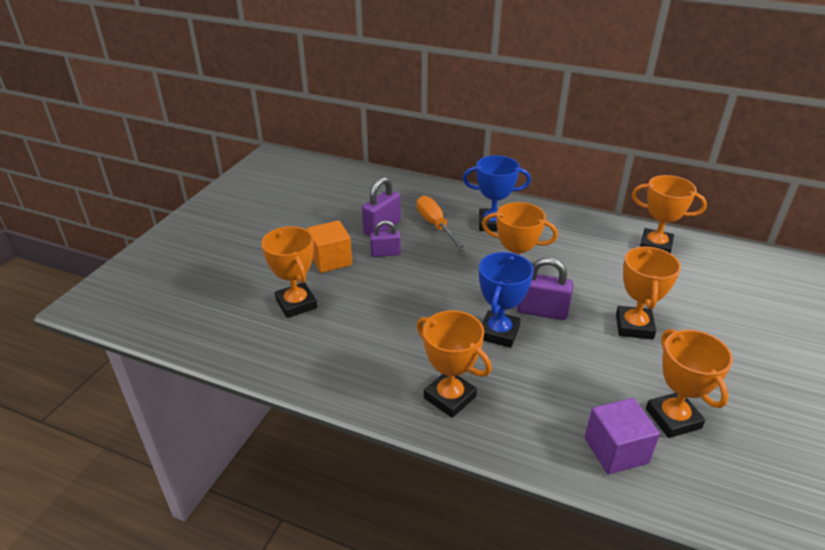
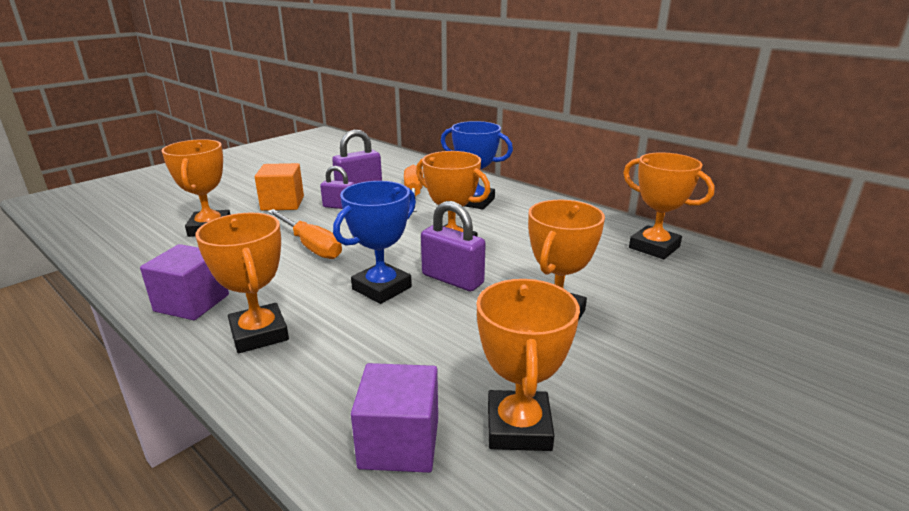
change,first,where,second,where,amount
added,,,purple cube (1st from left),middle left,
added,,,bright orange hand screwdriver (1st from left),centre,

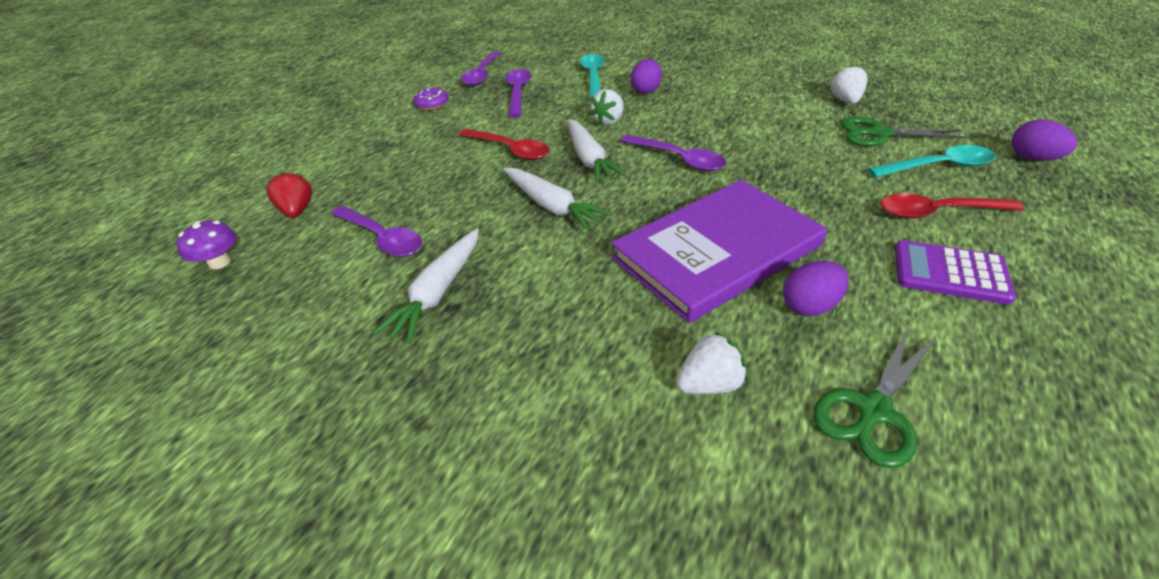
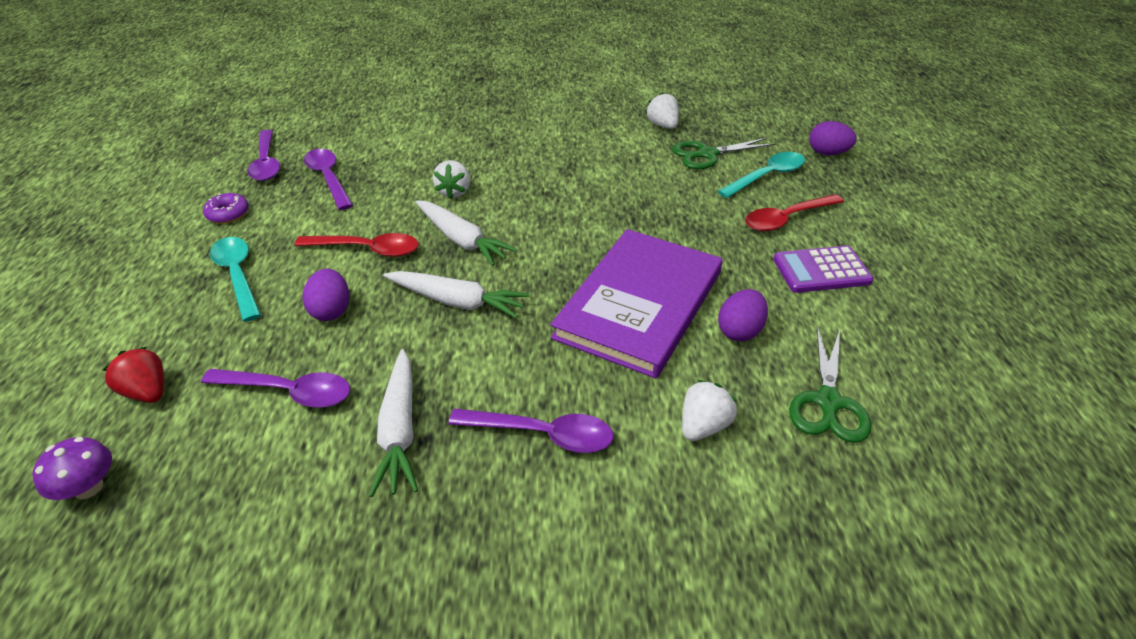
change,first,where,second,where,amount
moved,turquoise teaspoon (1st from left),top centre,,middle left,
moved,purple toy egg (1st from left),top centre,,middle left,
moved,purple teaspoon (4th from left),top centre,,bottom centre,

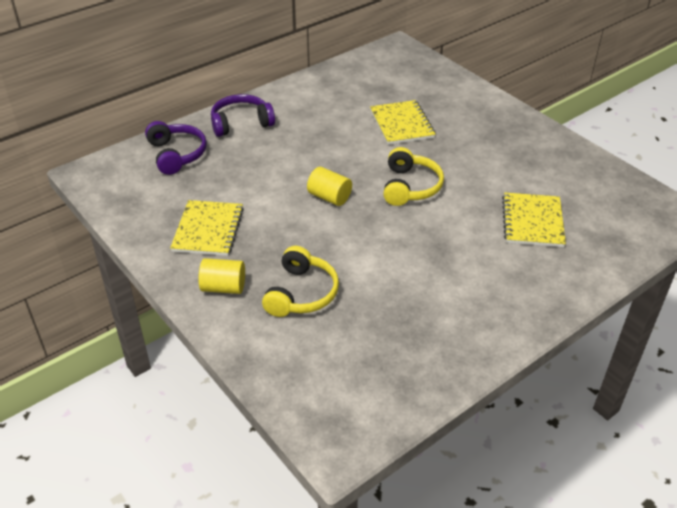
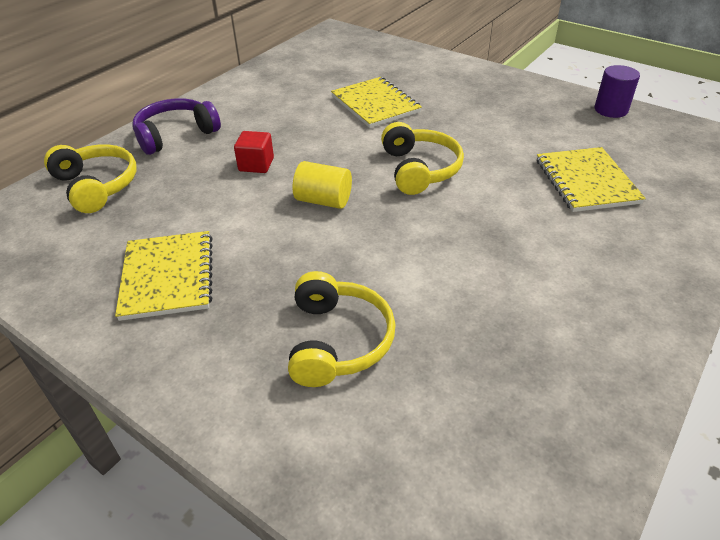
change,first,where,second,where,amount
recoloured,purple over-ear headphones (1st from left),top left,golden over-ear headphones (1st from left),top left,
added,,,red cube,top centre,
added,,,purple cylinder,top right,
removed,golden cylinder (1st from left),middle left,,,

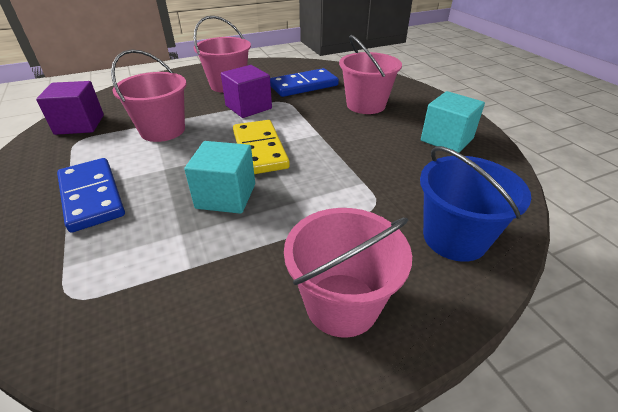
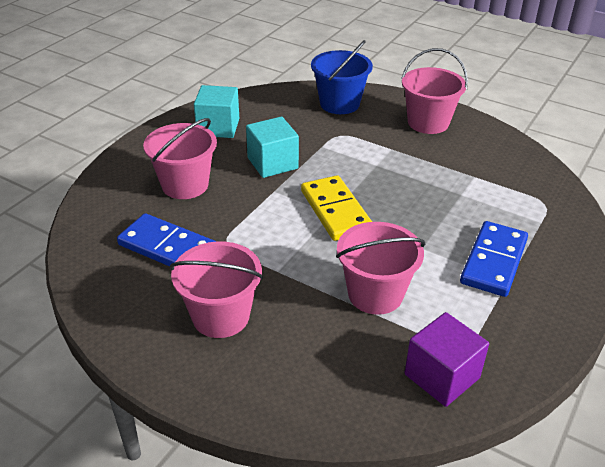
change,first,where,second,where,amount
moved,turquoise cube (1st from left in the first image),centre,turquoise cube (2nd from left),top centre,
turned,golden domino piece,centre,,centre,60 degrees counterclockwise
removed,purple cube (2nd from left),top centre,,,

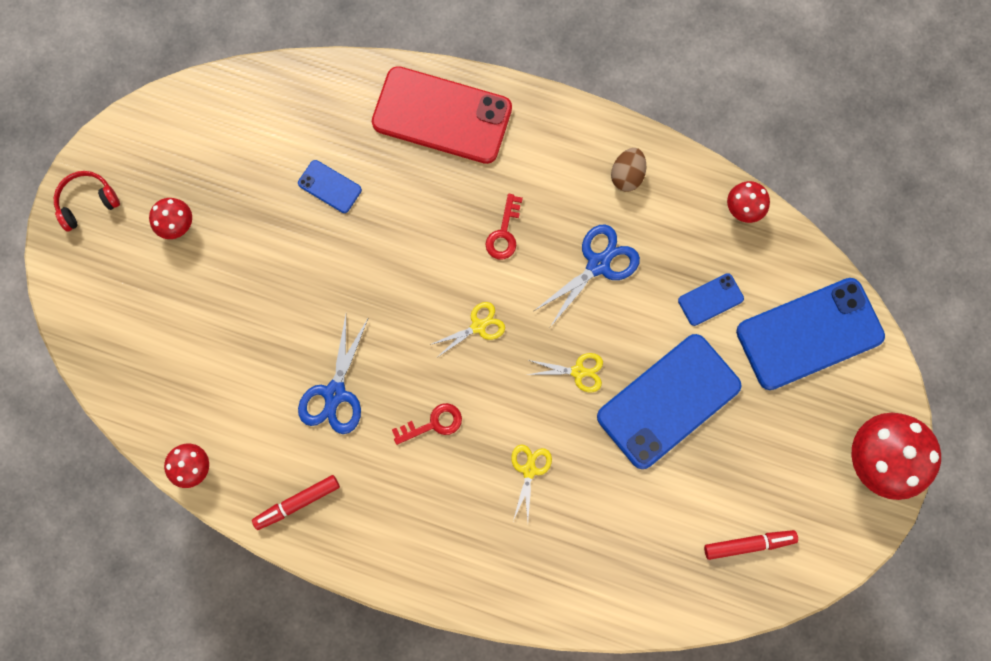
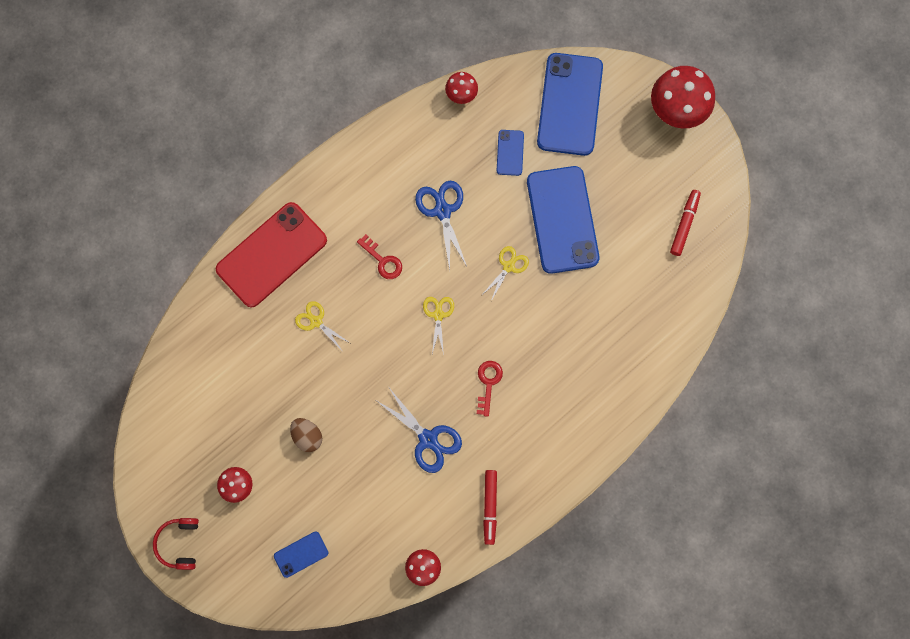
change,first,where,second,where,amount
moved,royal blue smartphone (1st from left),top left,,bottom left,
moved,brown toy egg,top centre,,bottom centre,
moved,golden pair of scissors (2nd from left in the first image),bottom centre,golden pair of scissors (1st from left),centre,

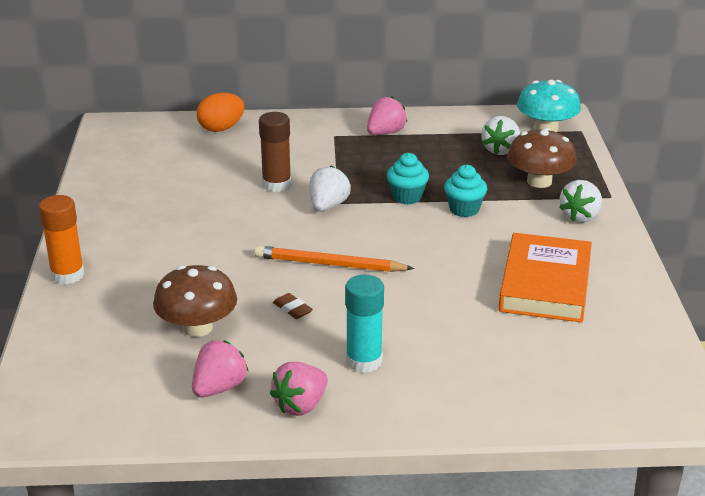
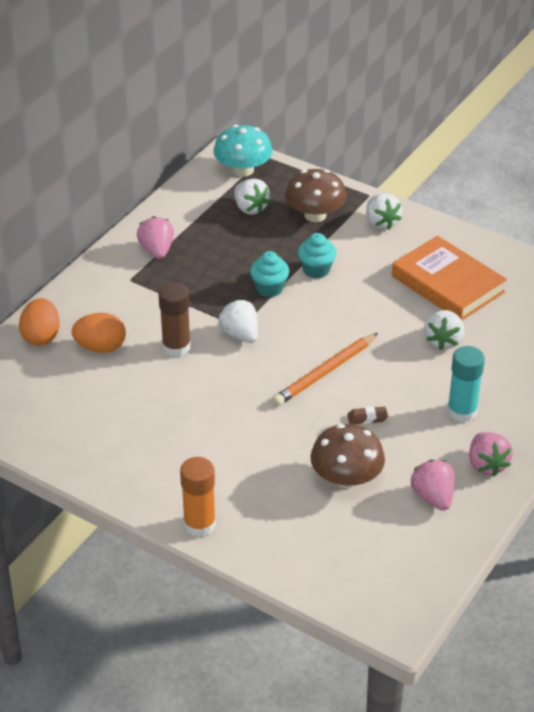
change,first,where,second,where,amount
added,,,bright orange toy egg (2nd from left),middle left,
added,,,snow-white berry (4th from left),middle right,

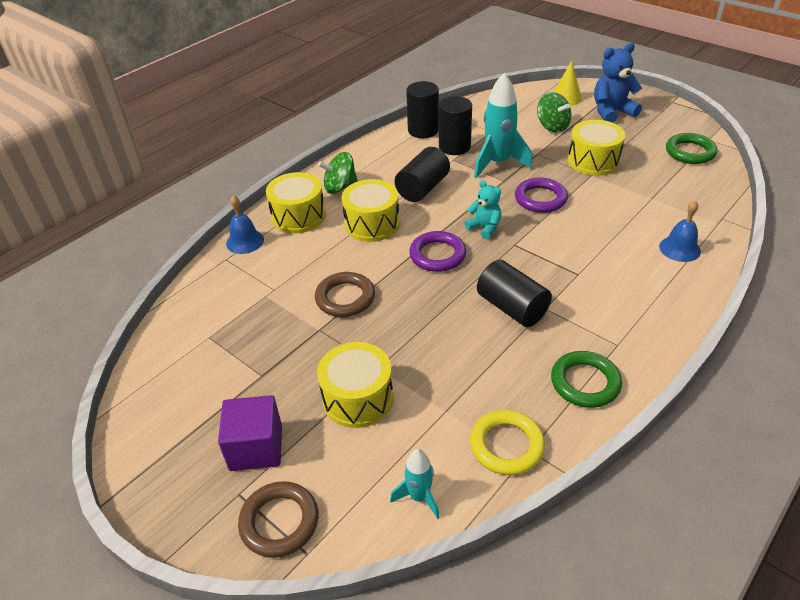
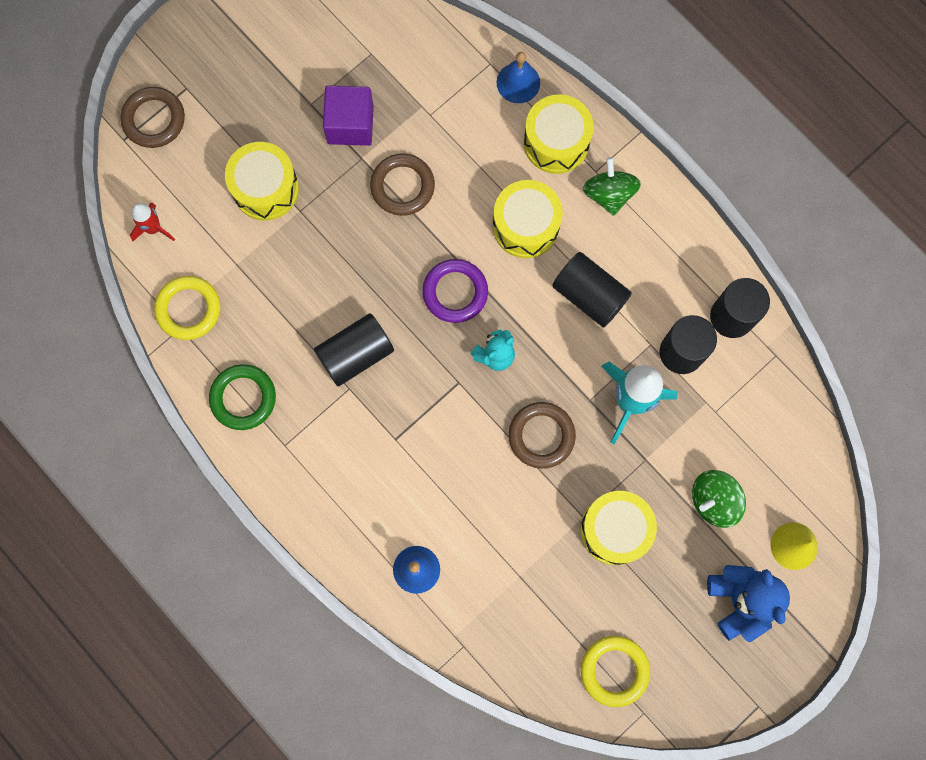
change,first,where,second,where,amount
recoloured,turquoise spaceship (1st from left),bottom centre,red spaceship,top left,
moved,purple cube,bottom left,,top centre,
recoloured,purple torus (2nd from left),top right,brown torus (3rd from left),centre,
recoloured,green torus (2nd from left),top right,golden torus (2nd from left),bottom centre,

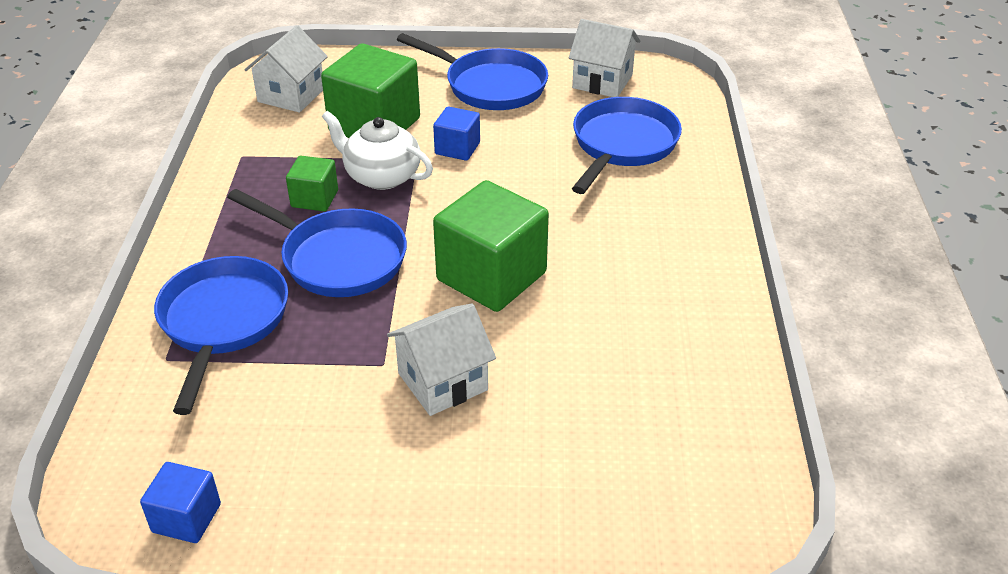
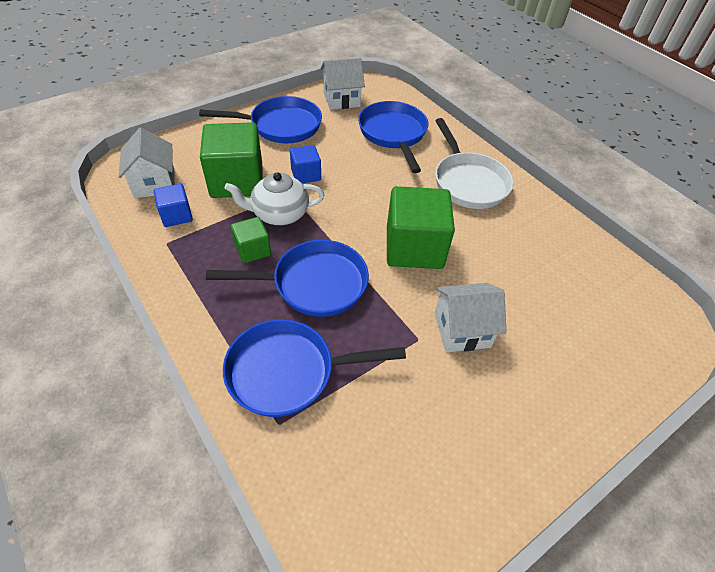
change,first,where,second,where,amount
moved,royal blue cube (1st from left),bottom left,,middle left,
turned,royal blue skillet (1st from left in the first image),middle left,royal blue skillet (3rd from left),centre,60 degrees counterclockwise
added,,,snow-white skillet,top centre,
turned,snow-white house (2nd from left in the first image),centre,snow-white house (3rd from left),centre,60 degrees clockwise

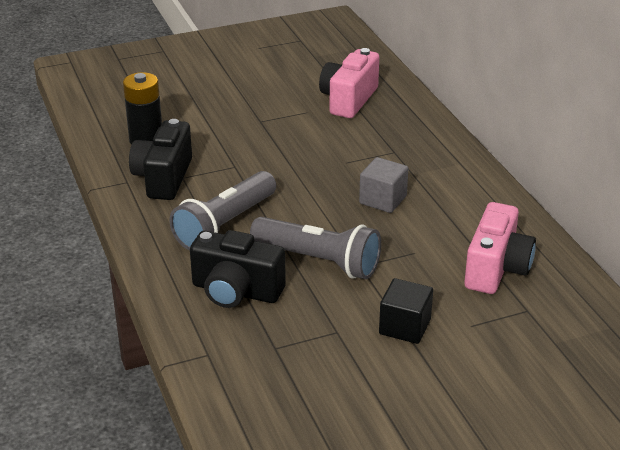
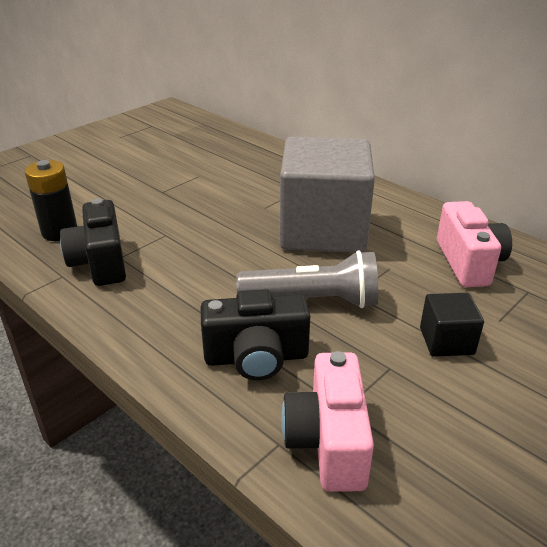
change,first,where,second,where,amount
resized,gray cube,centre,,centre,x2.35
moved,rosy compact camera (1st from left),top centre,,bottom centre,
removed,gray pocket torch (1st from left),centre,,,

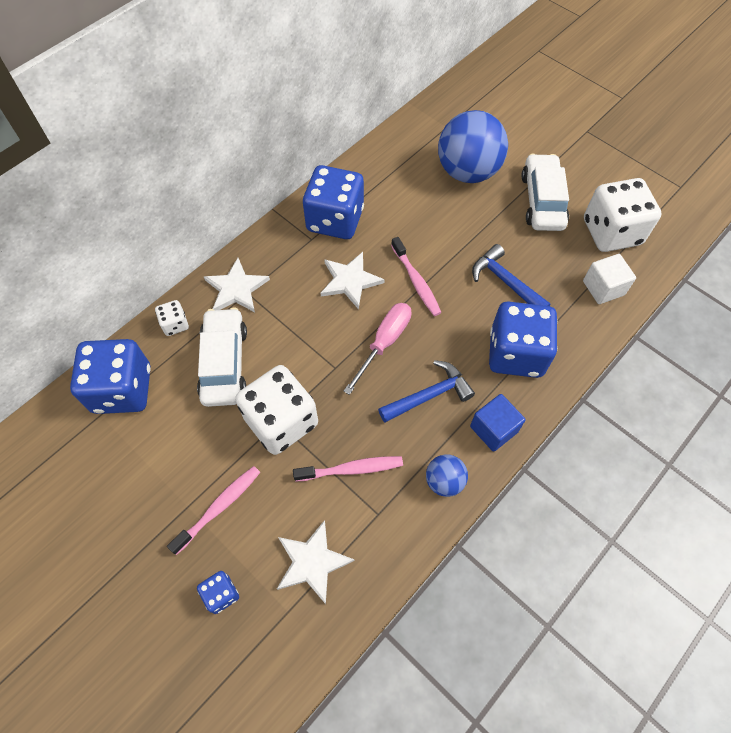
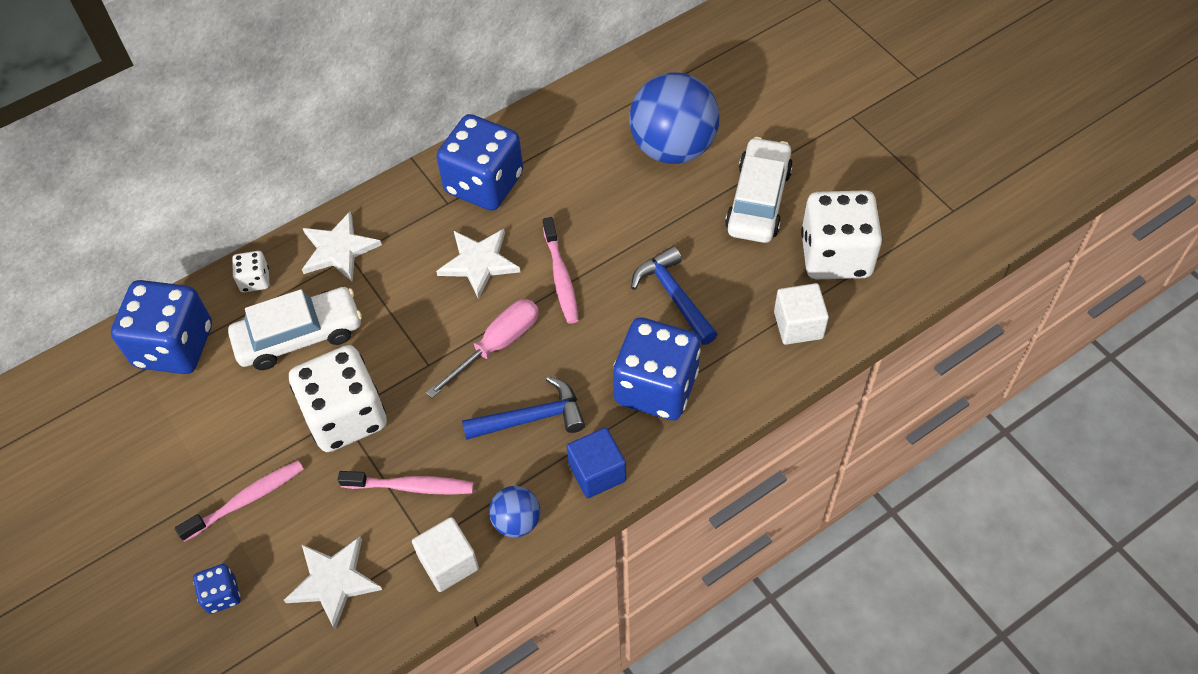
change,first,where,second,where,amount
turned,snow-white car (1st from left),middle left,,middle left,60 degrees clockwise
added,,,snow-white cube (1st from left),bottom centre,

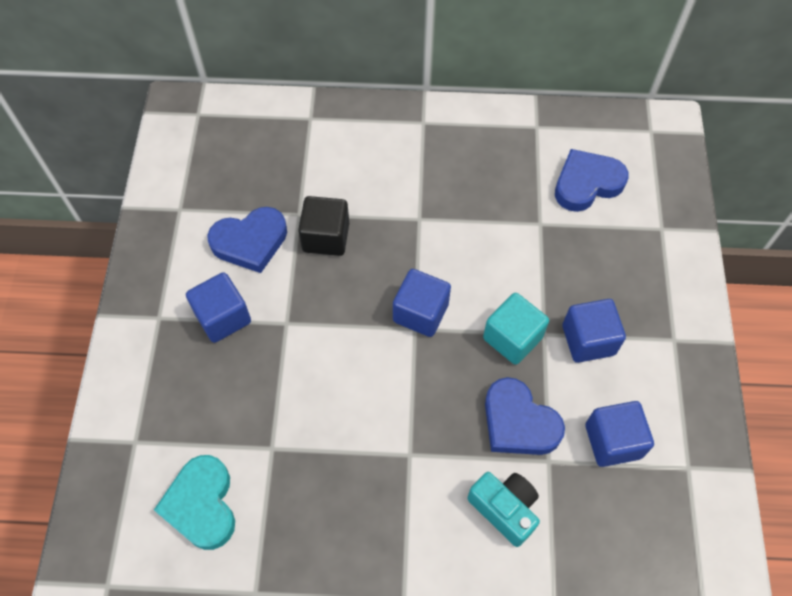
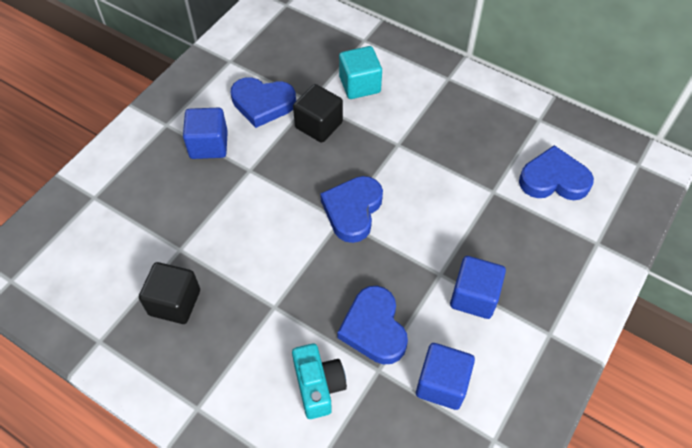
change,first,where,second,where,amount
added,,,black cube (1st from left),middle left,
replaced,royal blue cube (2nd from left),centre,royal blue love heart (2nd from left),centre,
moved,turquoise cube,centre,,top centre,
removed,turquoise love heart,bottom left,,,

